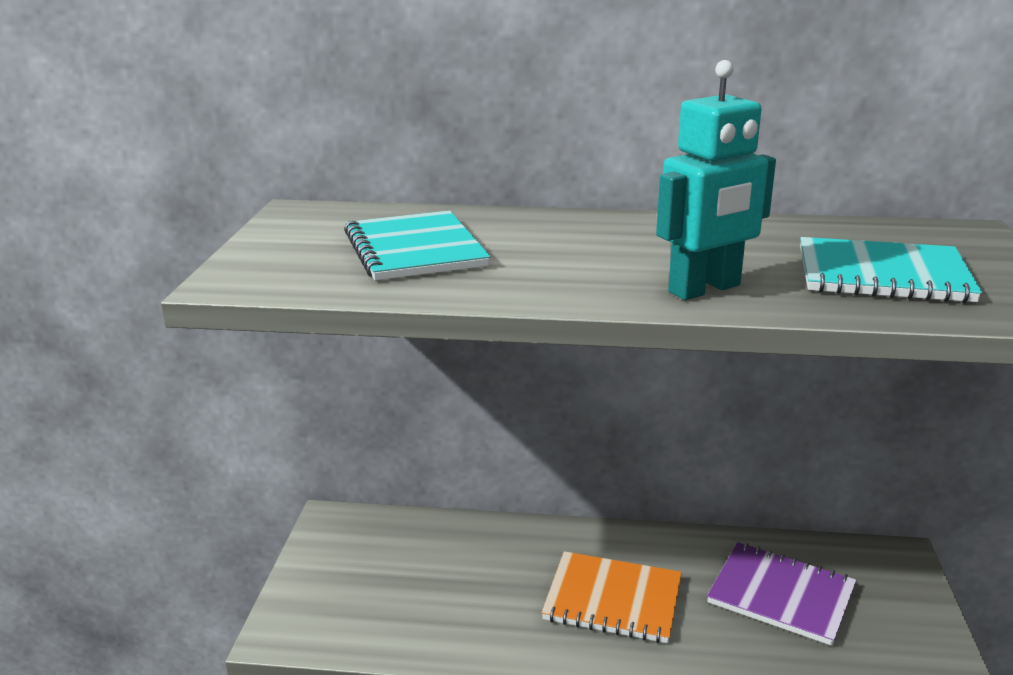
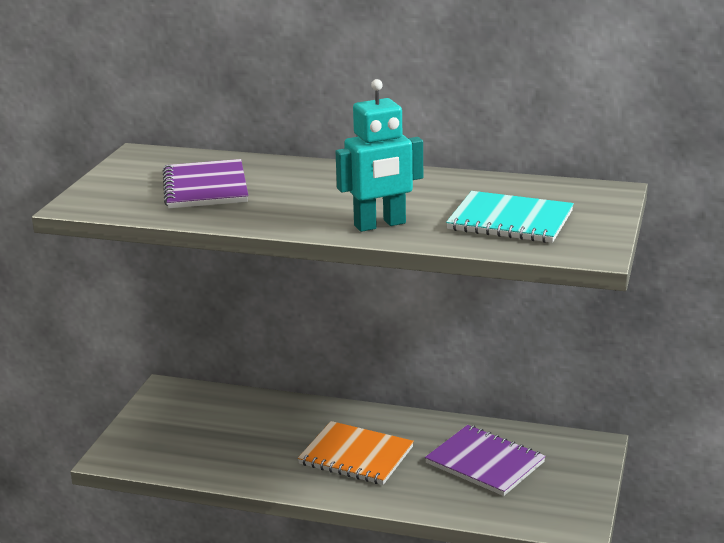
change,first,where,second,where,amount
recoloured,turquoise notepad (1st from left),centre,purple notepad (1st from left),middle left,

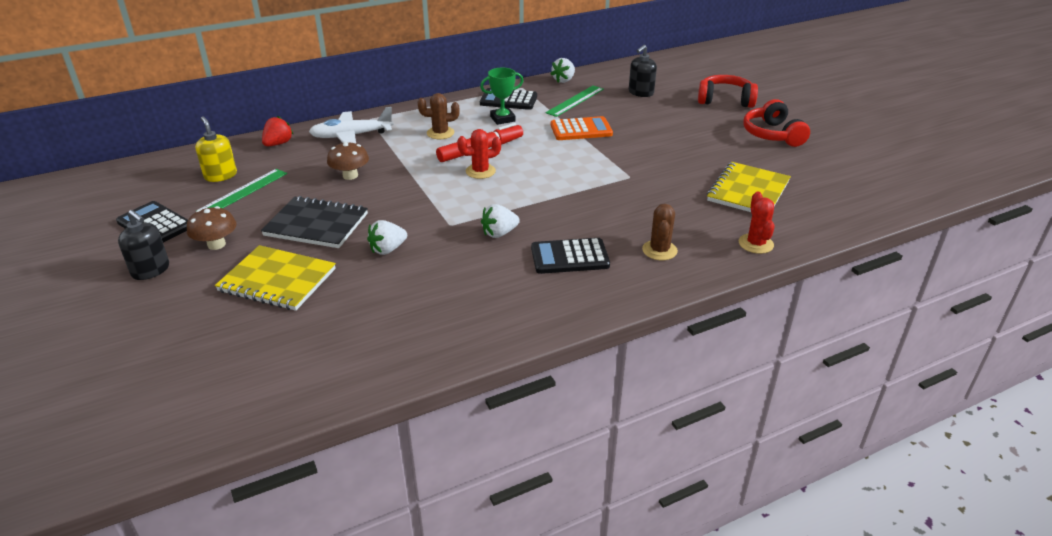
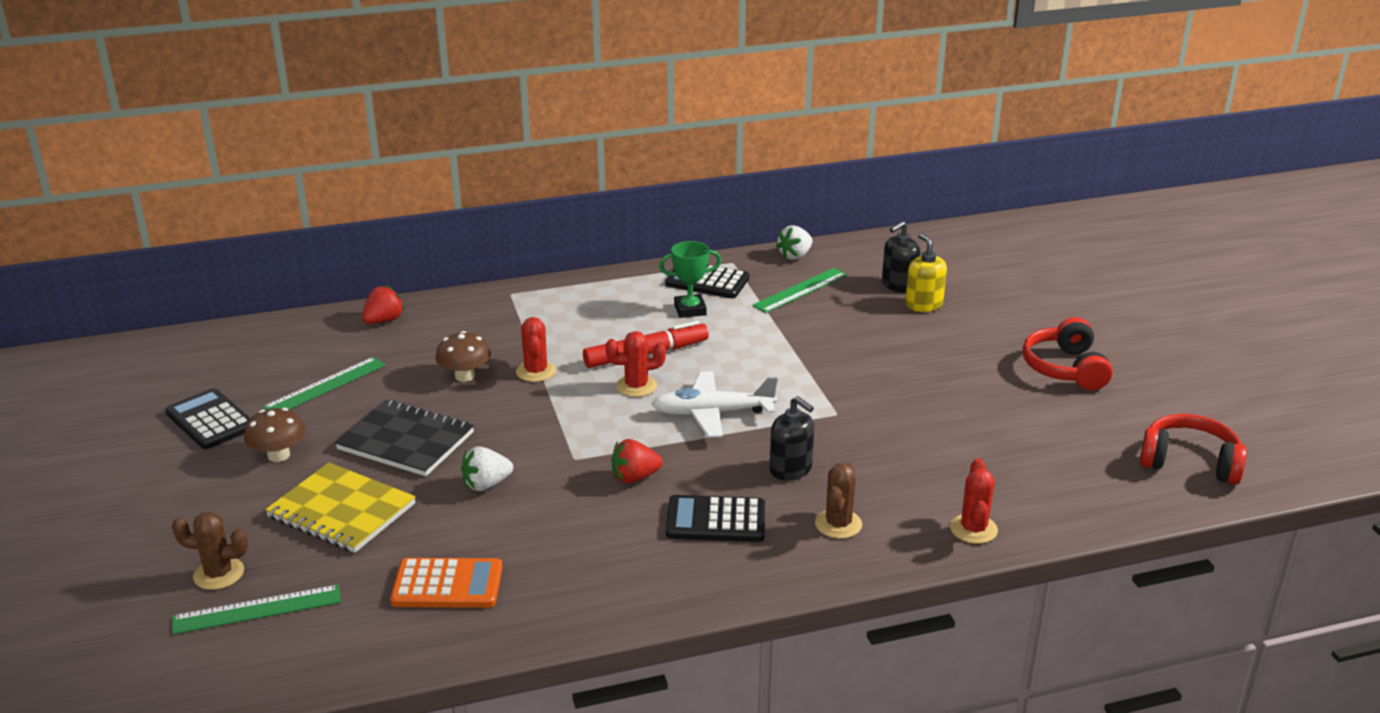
change,first,where,second,where,amount
moved,brown saguaro cactus (1st from left),top centre,,bottom left,
added,,,green ruler (1st from left),bottom left,
moved,bright orange pocket calculator,top centre,,bottom left,
added,,,red saguaro cactus (1st from left),centre,
recoloured,snow-white berry (2nd from left),centre,red berry (2nd from left),centre,
moved,snow-white aeroplane,top centre,,centre,
moved,black soap dispenser (1st from left),middle left,,centre,
moved,golden soap dispenser,top left,,middle right,
moved,red over-ear headphones (1st from left in the first image),top right,red over-ear headphones (2nd from left),middle right,
removed,golden notepad (2nd from left),middle right,,,

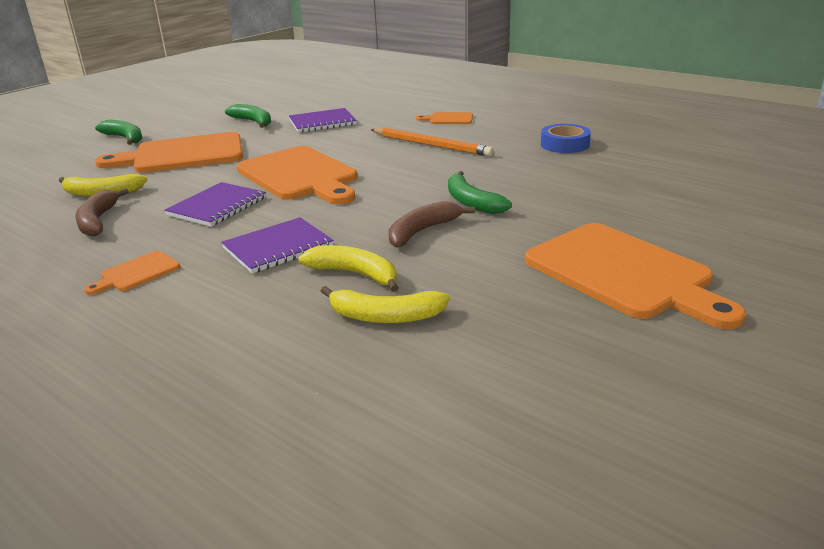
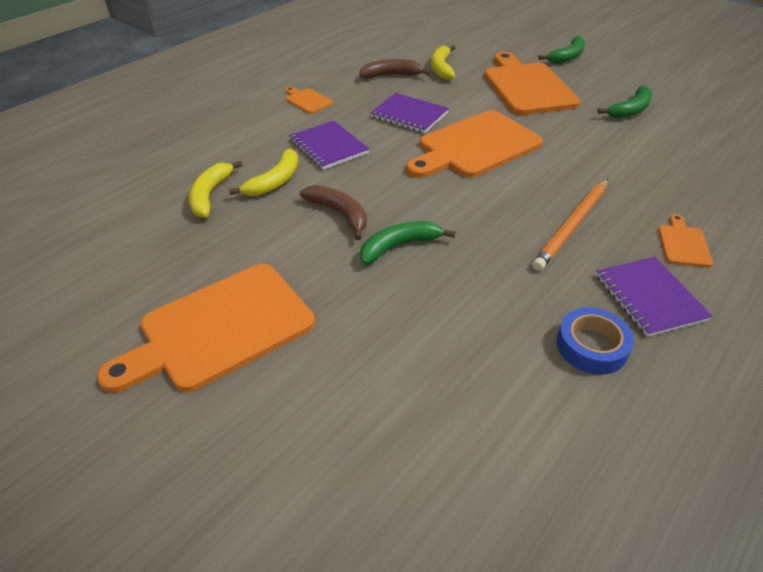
change,first,where,second,where,amount
moved,purple notepad (3rd from left),top centre,,middle right,

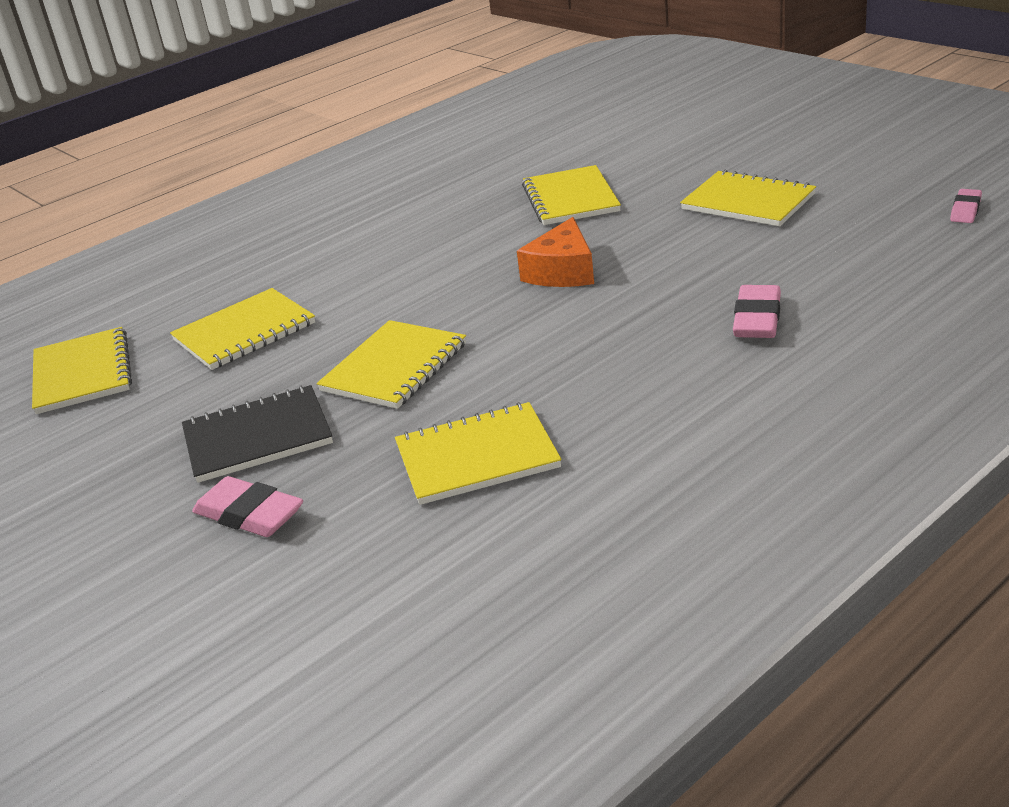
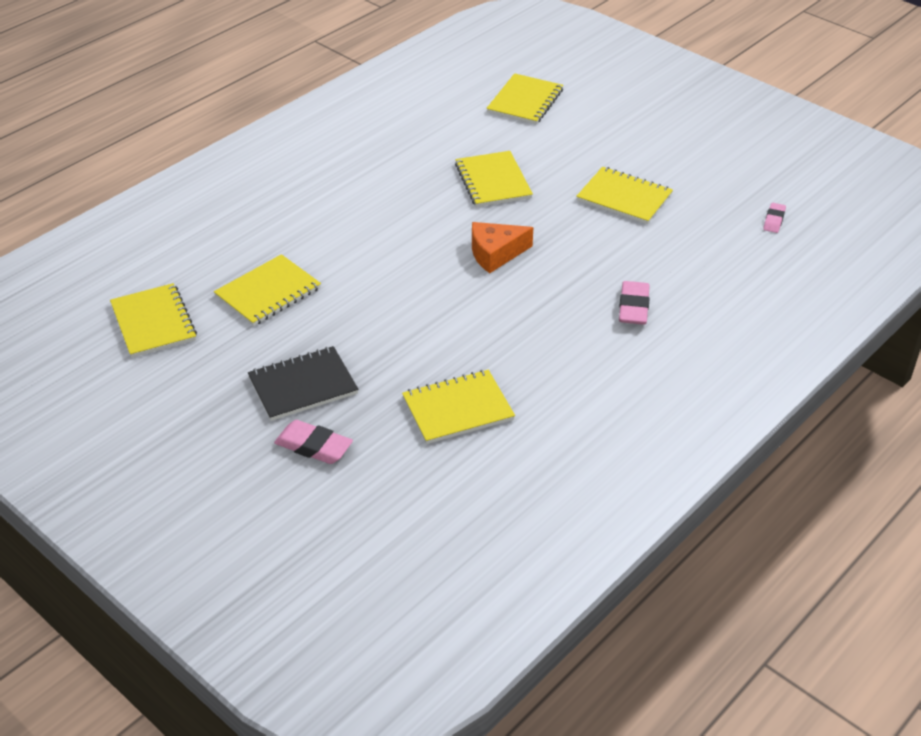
change,first,where,second,where,amount
turned,bright orange cheese wedge,top centre,,centre,60 degrees clockwise
moved,golden notepad (3rd from left in the first image),centre,golden notepad (5th from left),top centre,

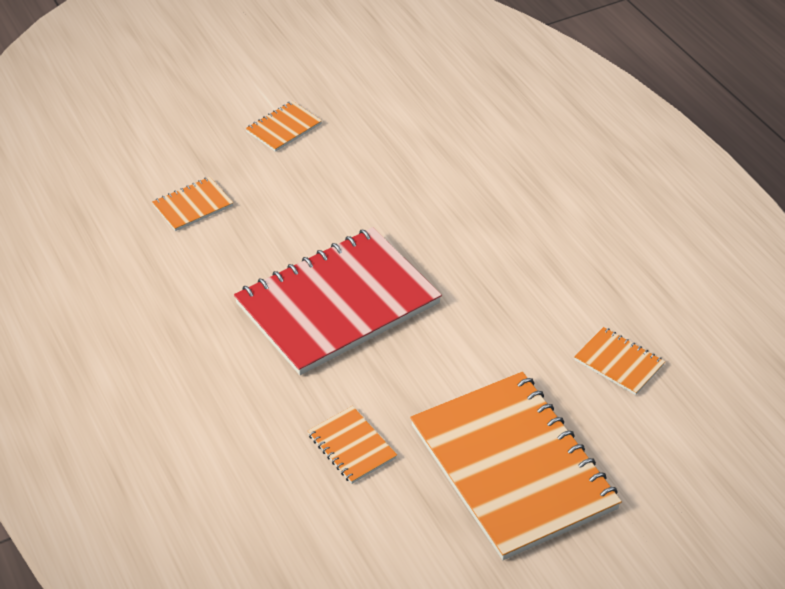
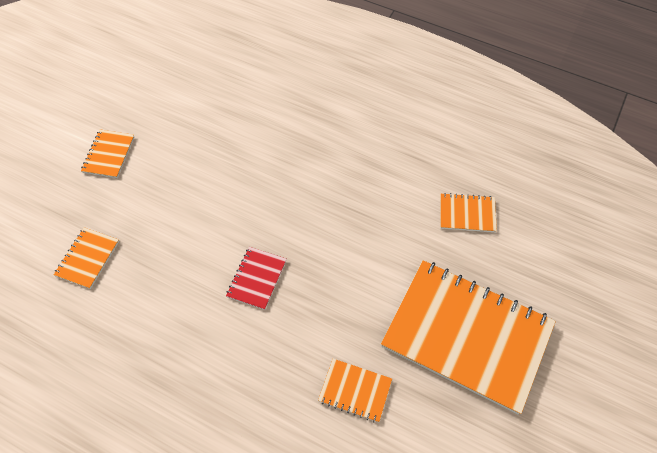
change,first,where,second,where,amount
resized,red notepad,centre,,centre,x0.42

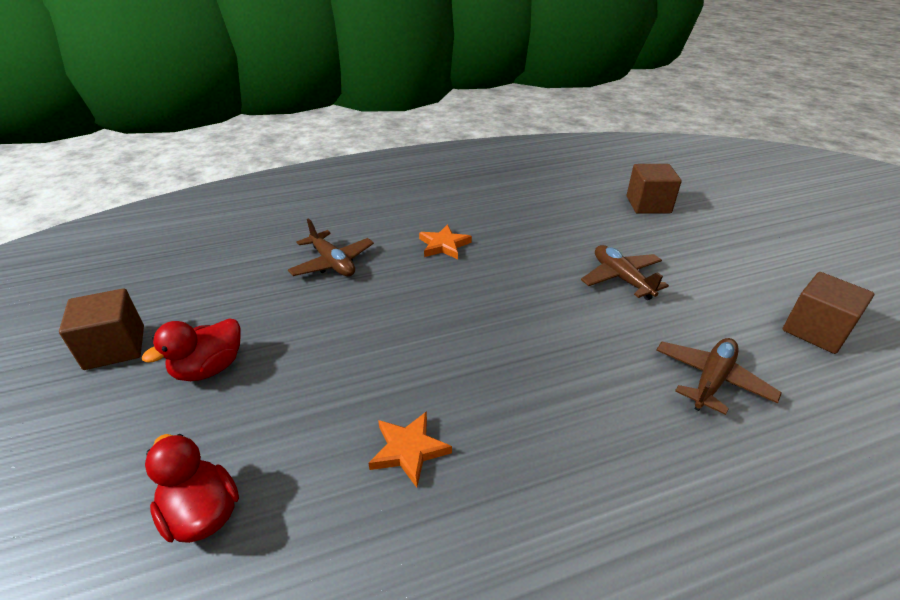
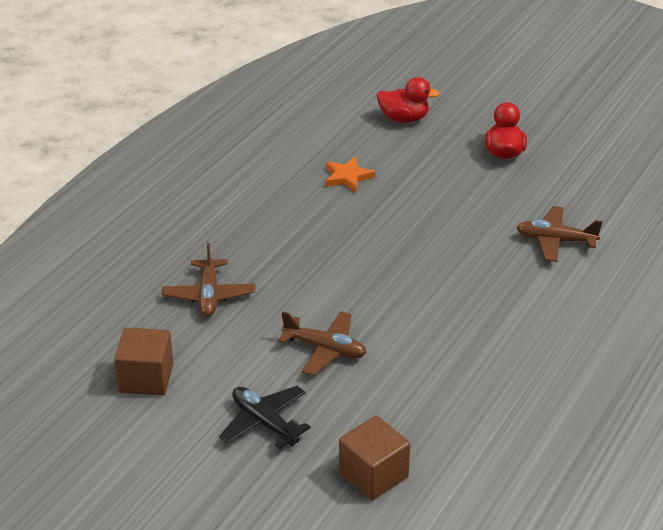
change,first,where,second,where,amount
added,,,black aeroplane,bottom centre,
removed,brown cube (1st from left),middle left,,,
removed,bright orange star (2nd from left),centre,,,

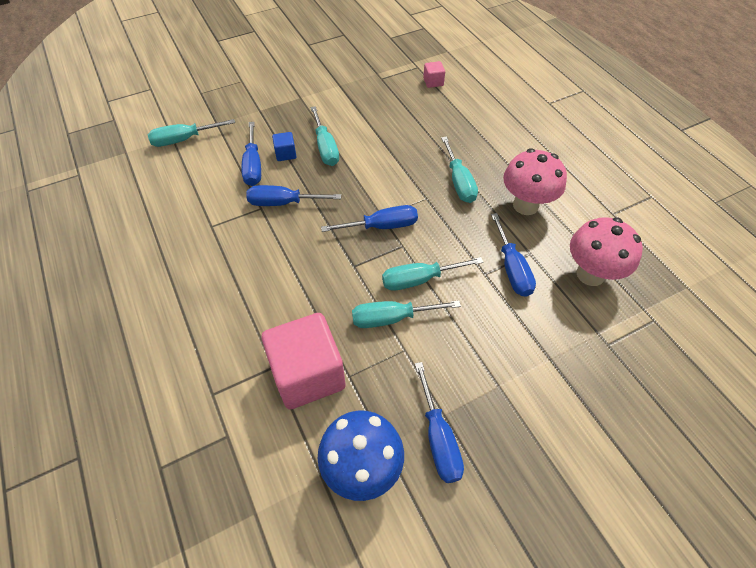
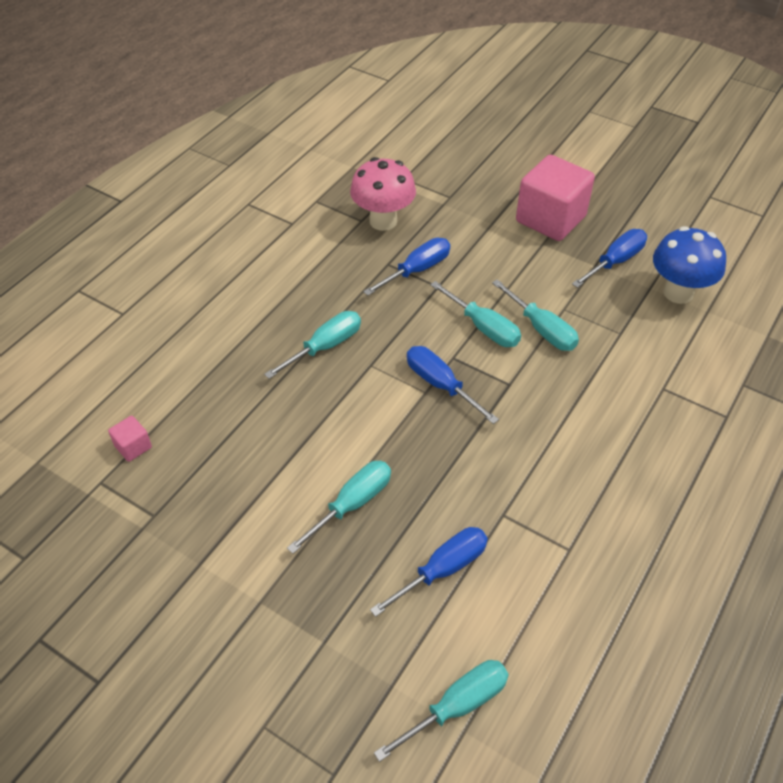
change,first,where,second,where,amount
turned,turquoise hand screwdriver (1st from left in the first image),top left,turquoise hand screwdriver (3rd from left),bottom centre,75 degrees counterclockwise
moved,rosy cube (1st from left in the first image),centre,rosy cube (2nd from left),top right,
removed,royal blue hand screwdriver (2nd from left),centre,,,
removed,royal blue cube,top centre,,,
removed,rosy mushroom (1st from left),top right,,,

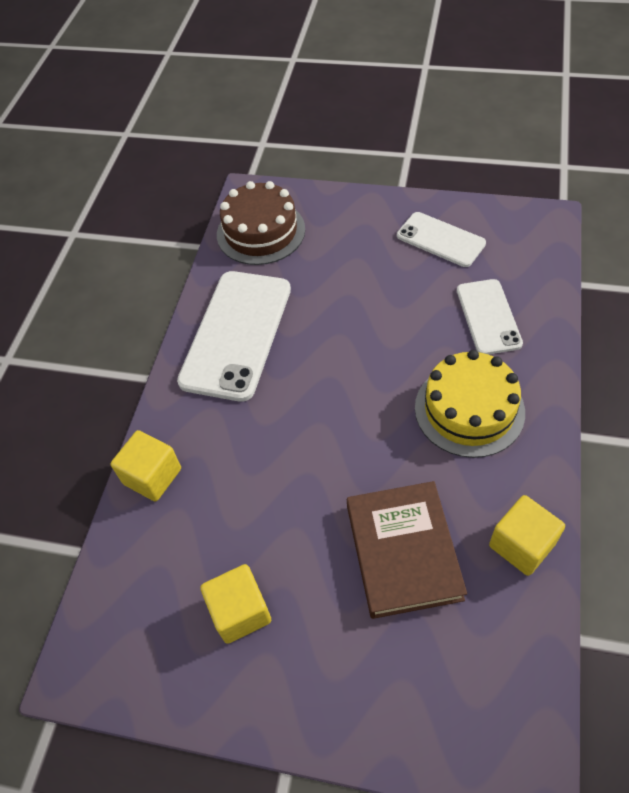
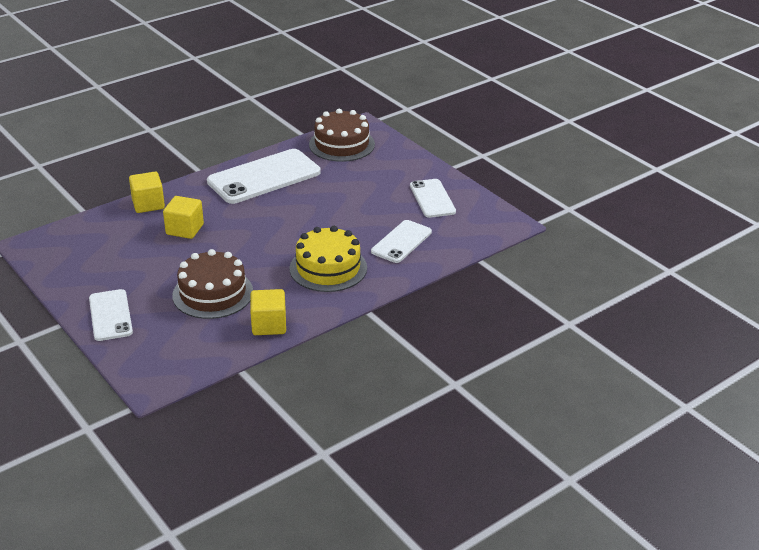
change,first,where,second,where,amount
added,,,snow-white smartphone (1st from left),middle left,
moved,golden cube (2nd from left),bottom centre,,middle left,
replaced,brown hardcover,bottom centre,brown cake (1st from left),middle left,

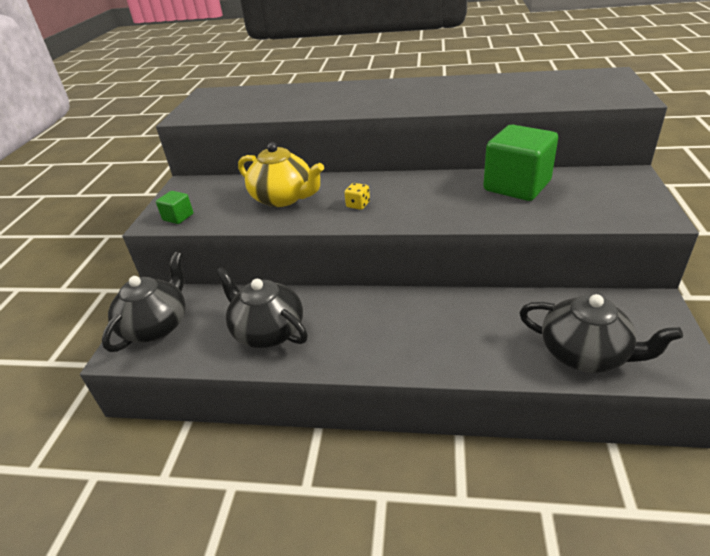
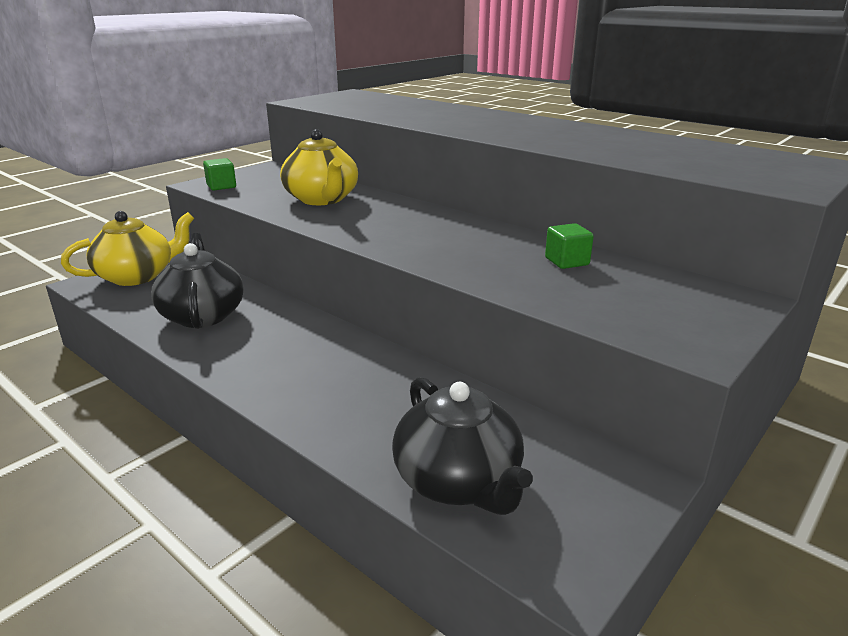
change,first,where,second,where,amount
recoloured,black china teapot (1st from left),middle left,golden china teapot (1st from left),middle left,
resized,green cube (2nd from left),top right,,middle right,x0.45
removed,golden die,centre,,,

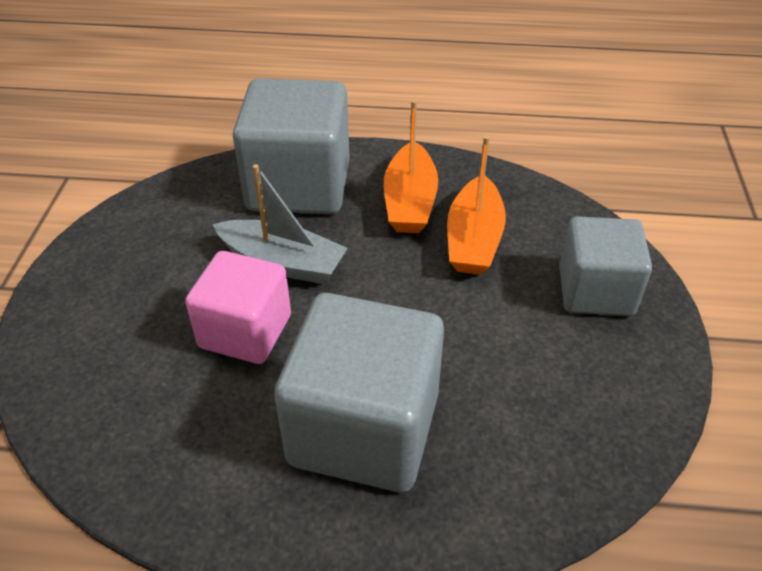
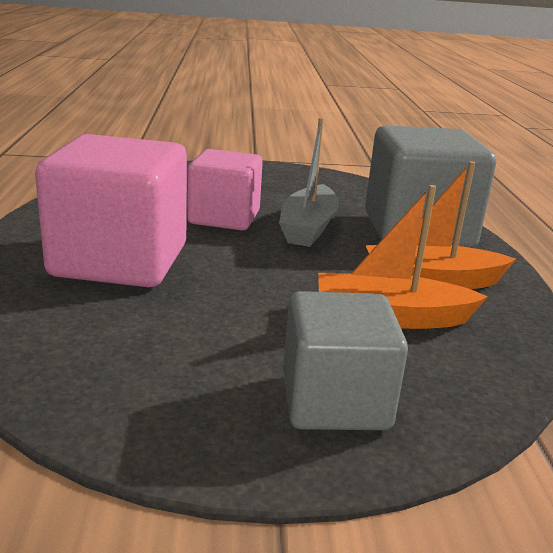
change,first,where,second,where,amount
recoloured,gray cube (2nd from left),bottom centre,rosy cube (1st from left),middle left,

